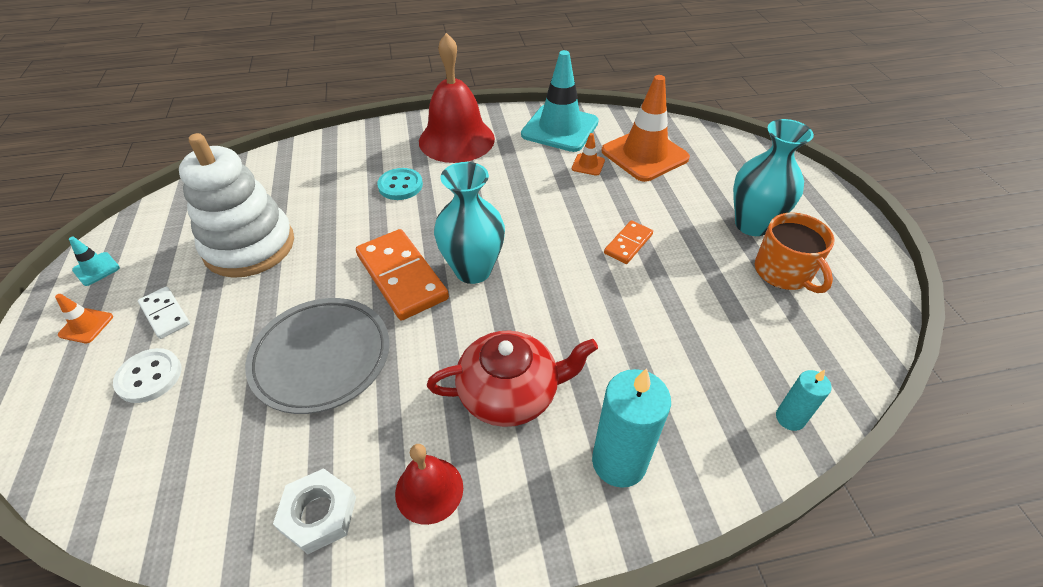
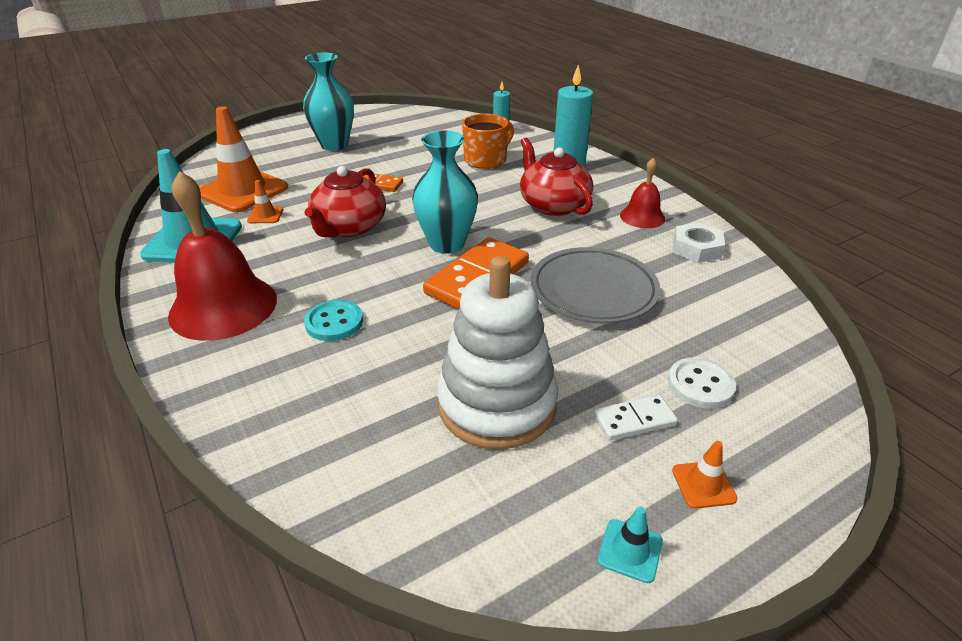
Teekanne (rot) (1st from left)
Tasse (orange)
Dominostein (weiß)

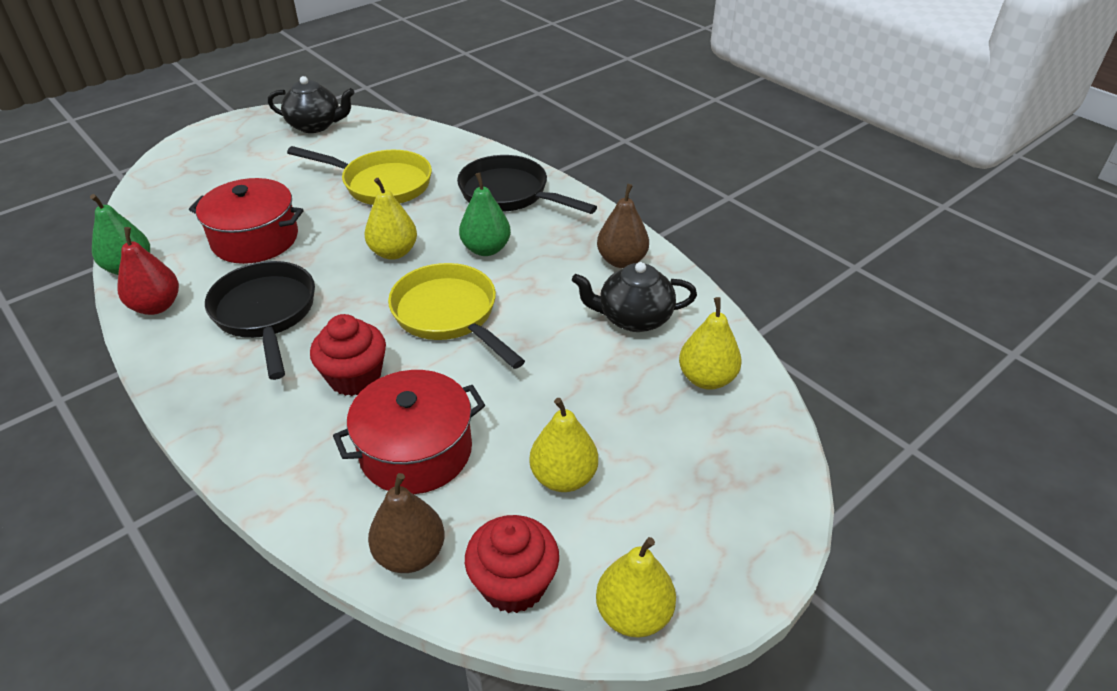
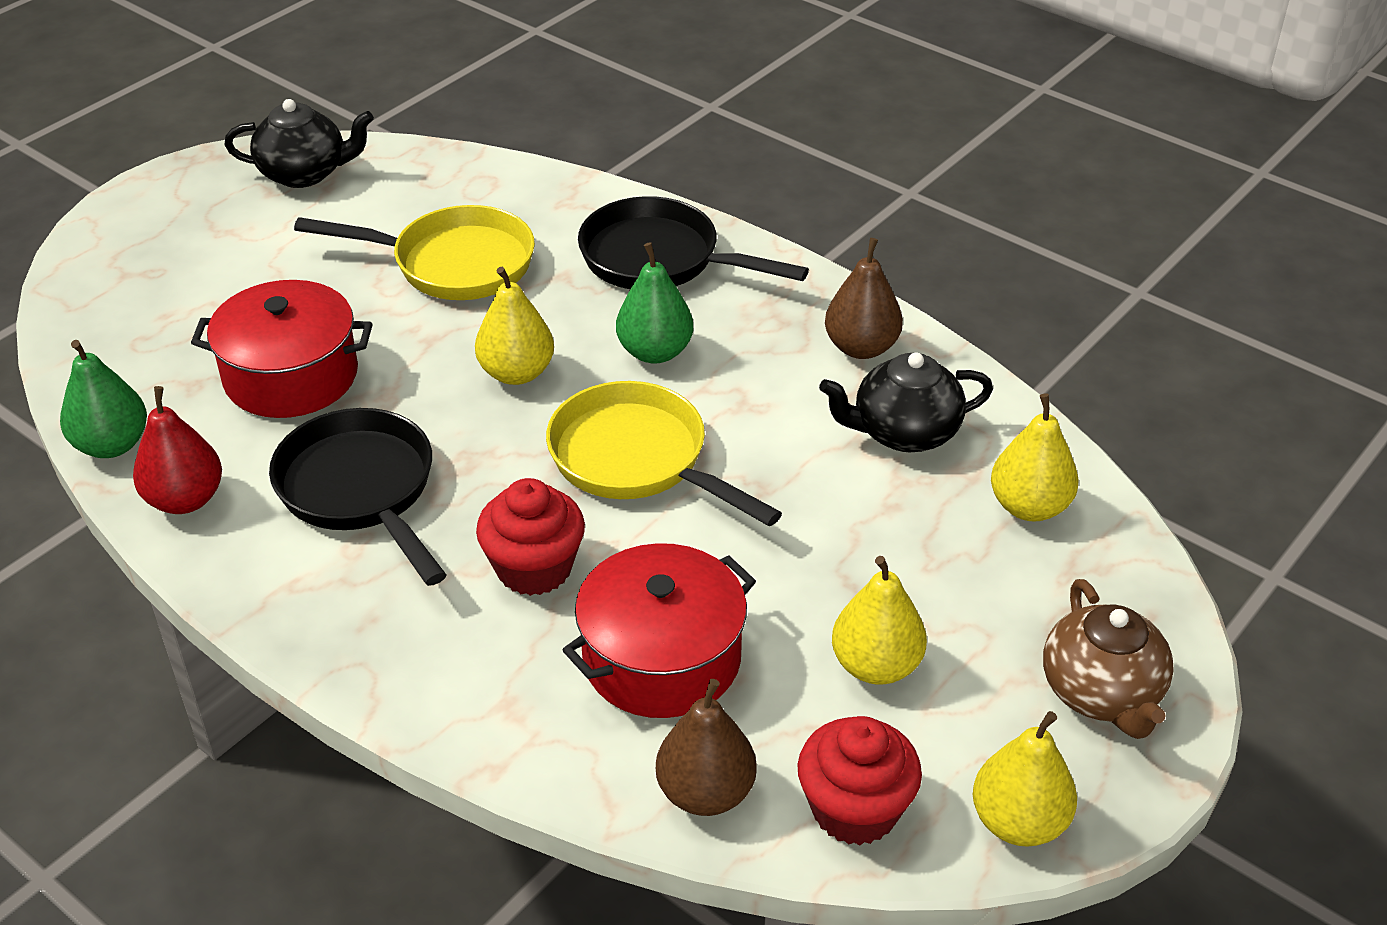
Teekanne (braun)

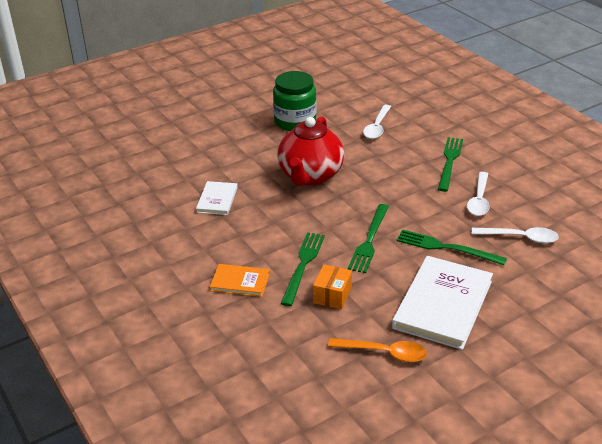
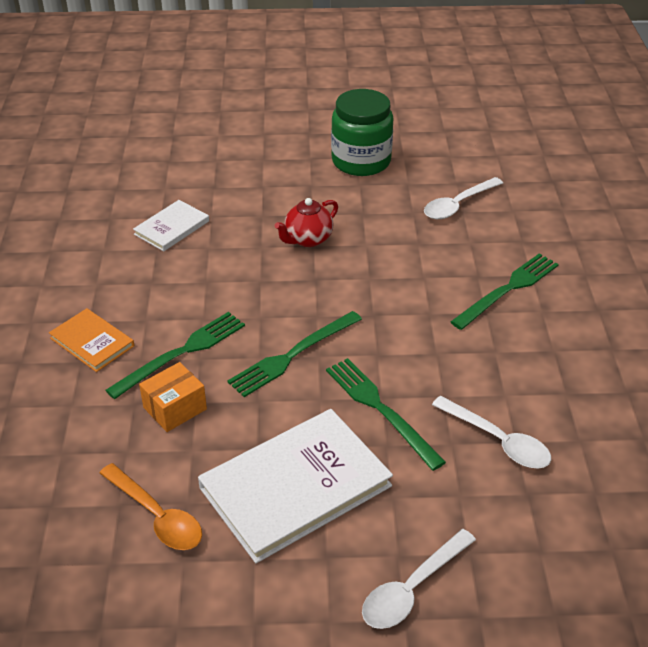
Löffel (weiß) (1st from left)
Teekanne (rot)

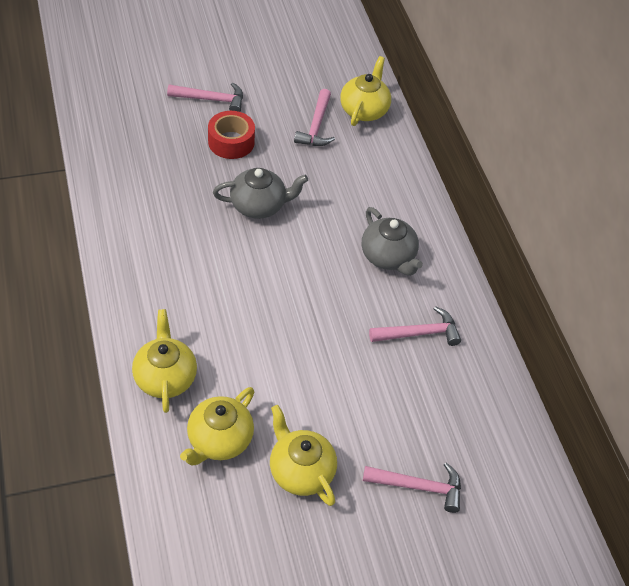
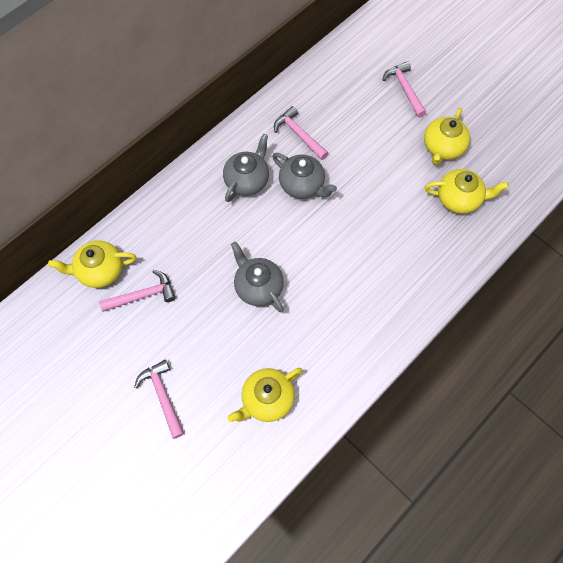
Klebeband (rot)
Teekanne (grau) (3rd from left)
Teekanne (gelb) (2nd from left)

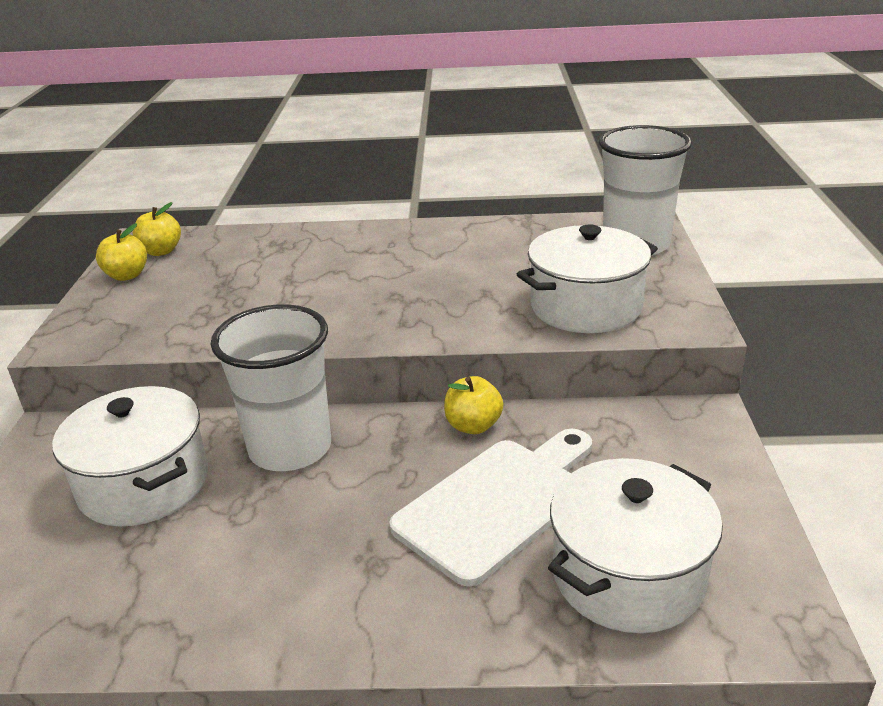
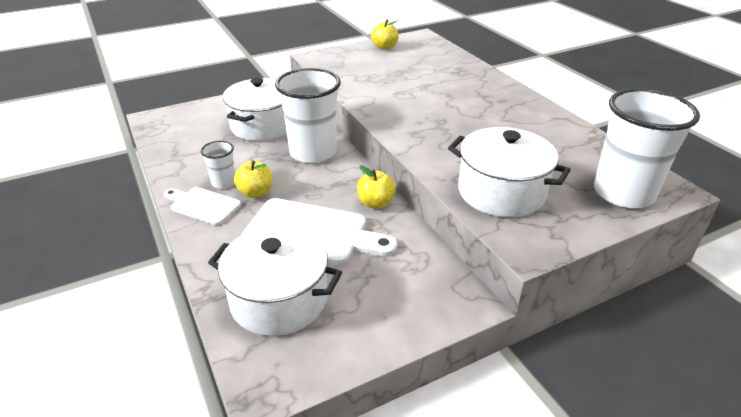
Schneidebrett (weiß) (1st from left)
Becher (weiß) (1st from left)
Apfel (gelb) (1st from left)

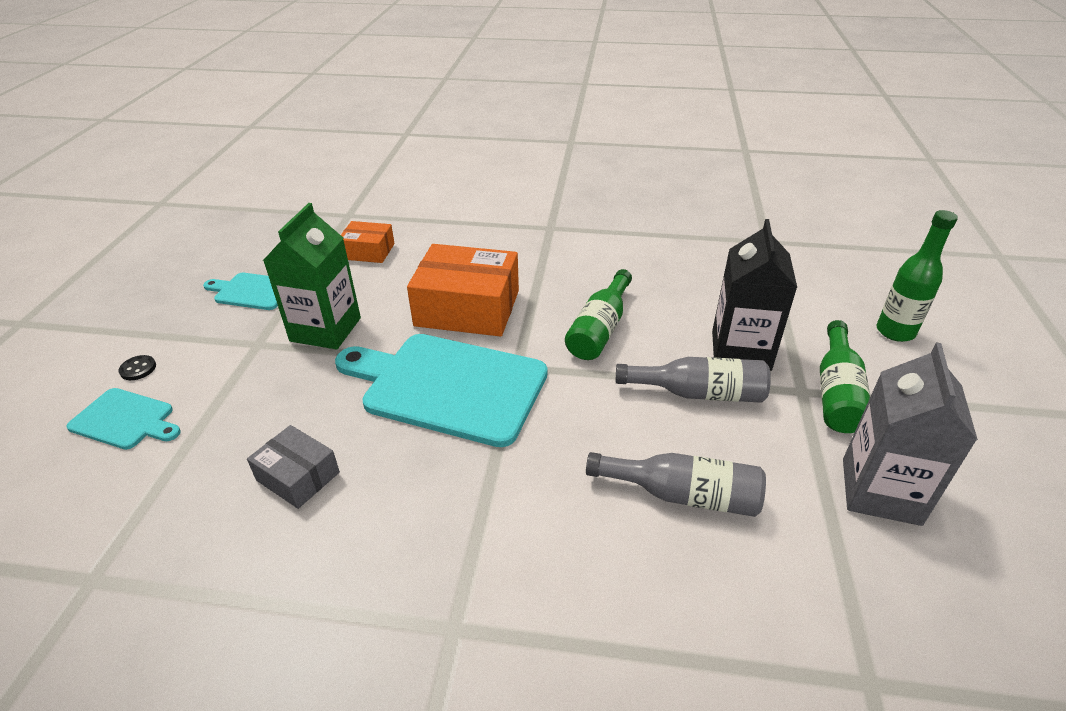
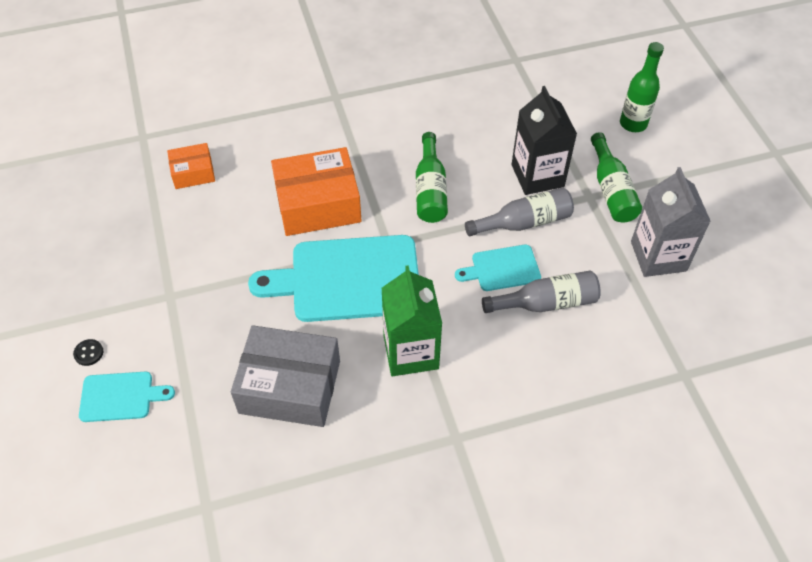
Schneidebrett (türkis) (3rd from left)
Getränkekarton (grün)
Schachtel (grau)

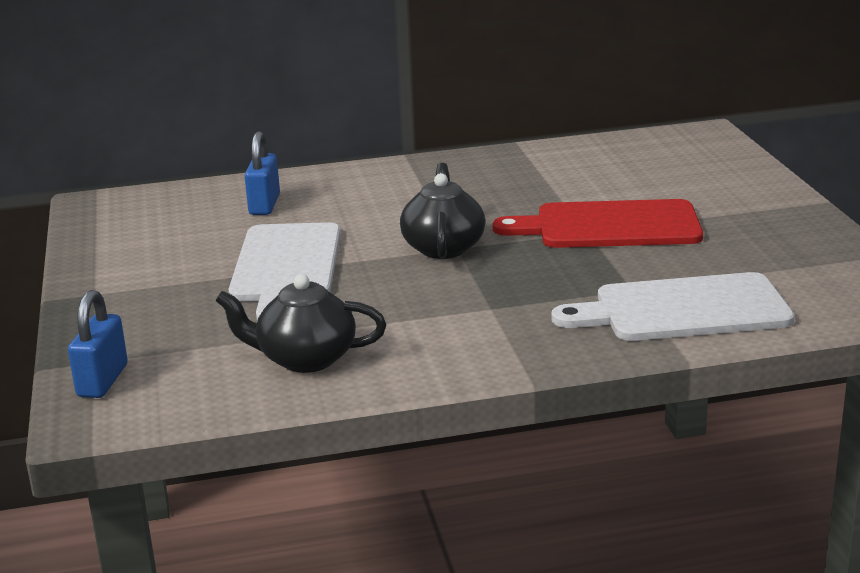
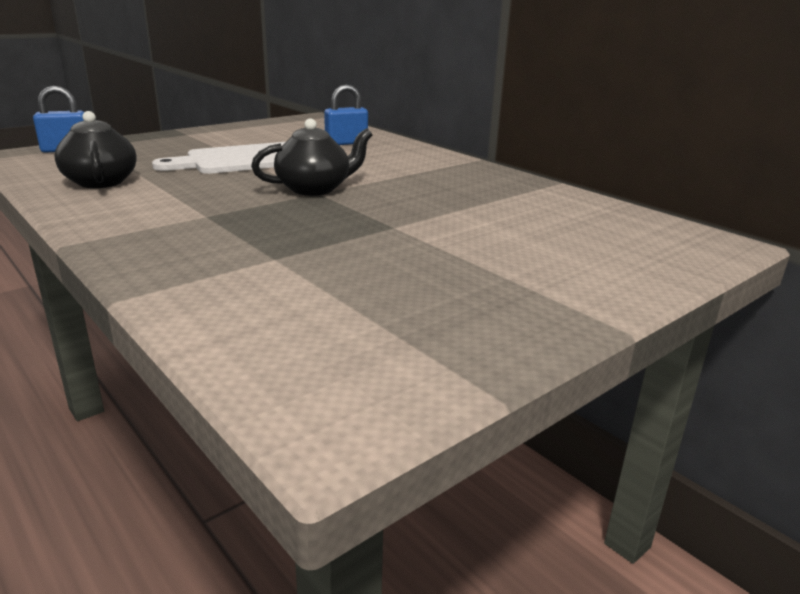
Schneidebrett (rot)
Schneidebrett (weiß) (2nd from left in the first image)

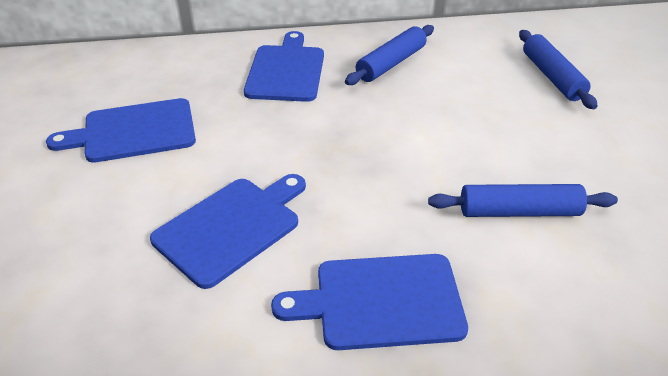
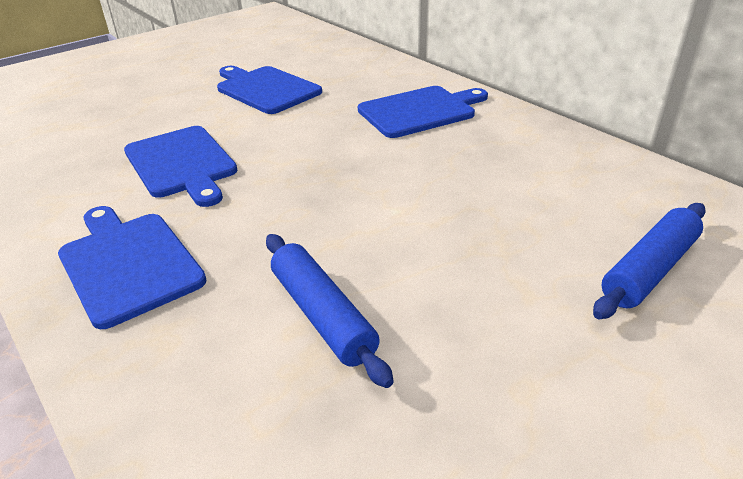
Nudelholz (blau) (1st from left in the first image)
Schneidebrett (blau) (2nd from left)

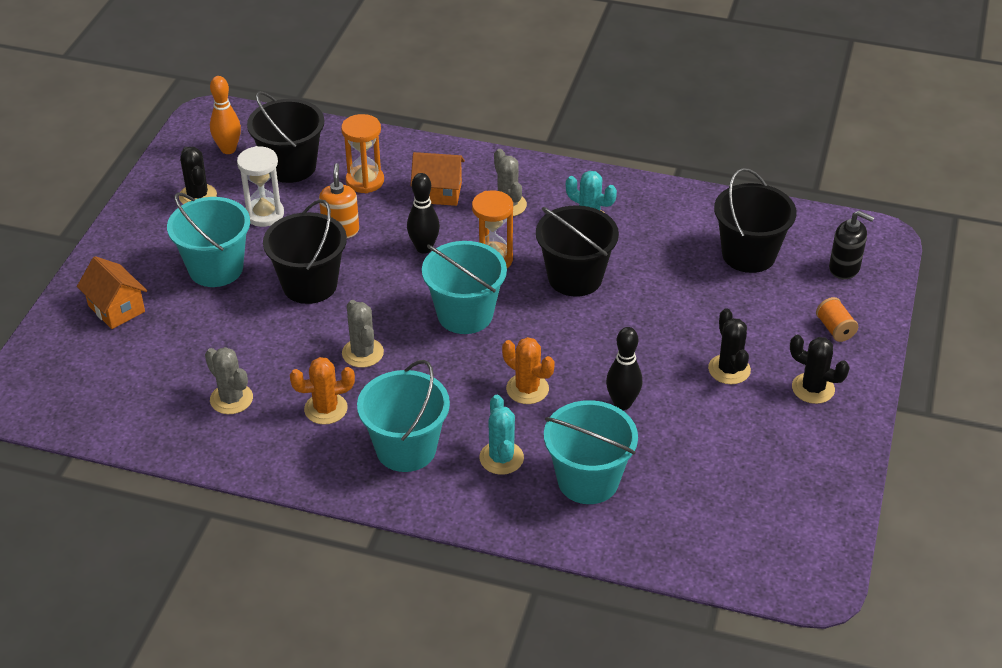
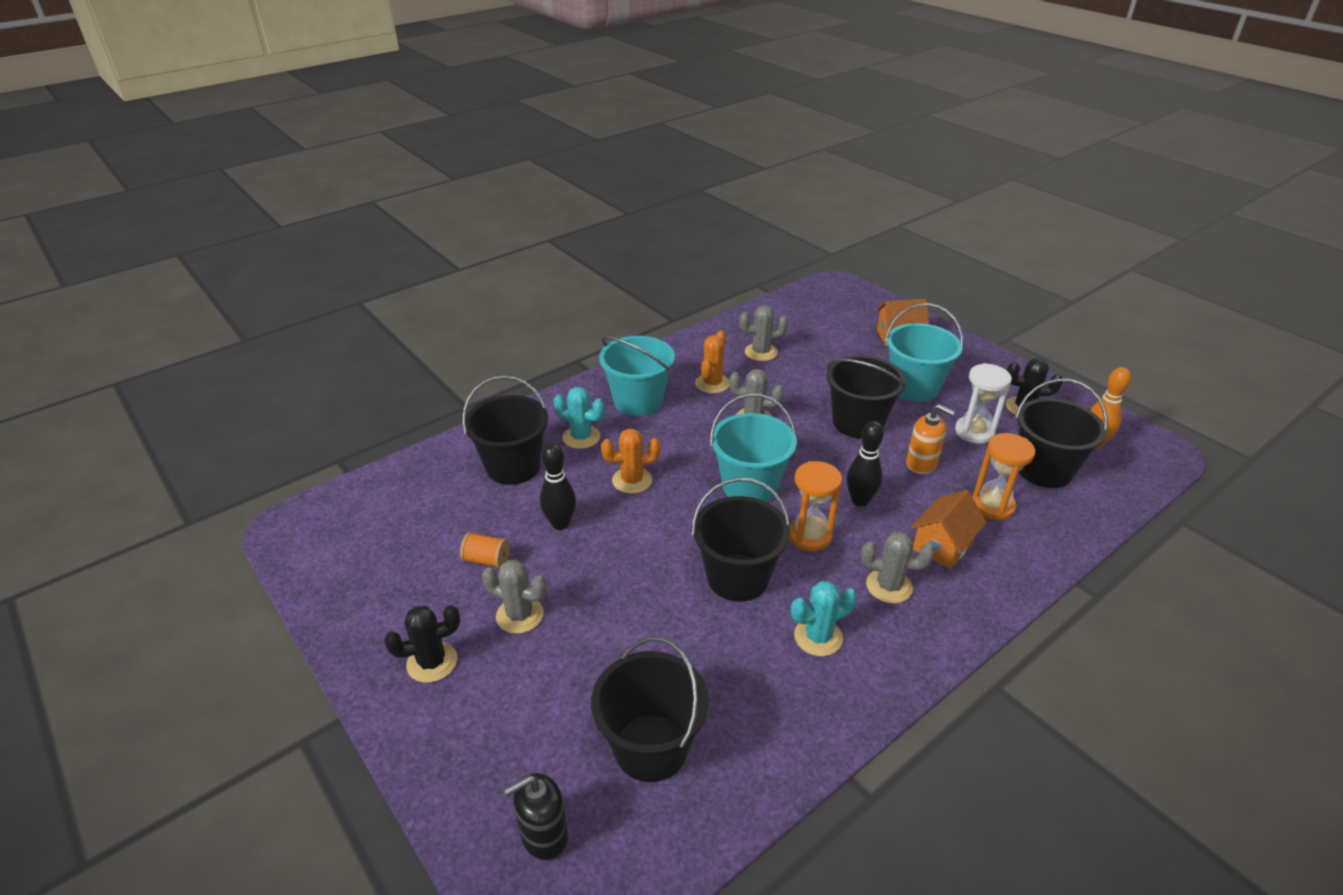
Garnrolle (orange)
Eimer (schwarz) (1st from left)
Kaktus (grau) (1st from left)

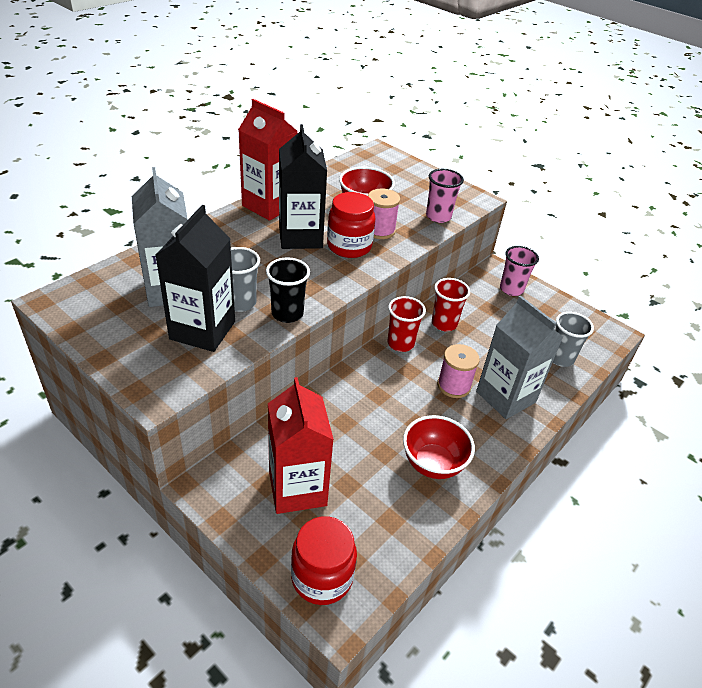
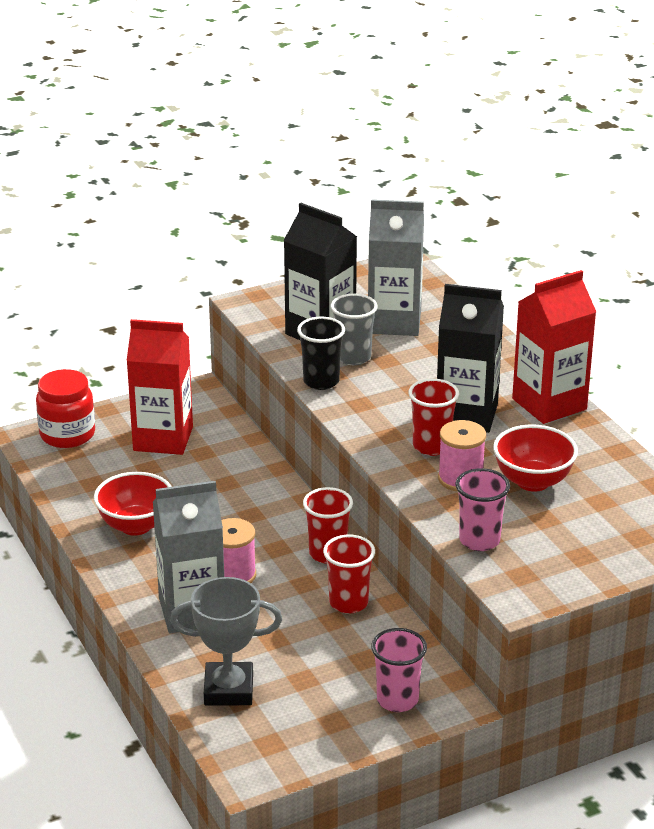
Becher (rot) (3rd from left)
Pokal (grau)

